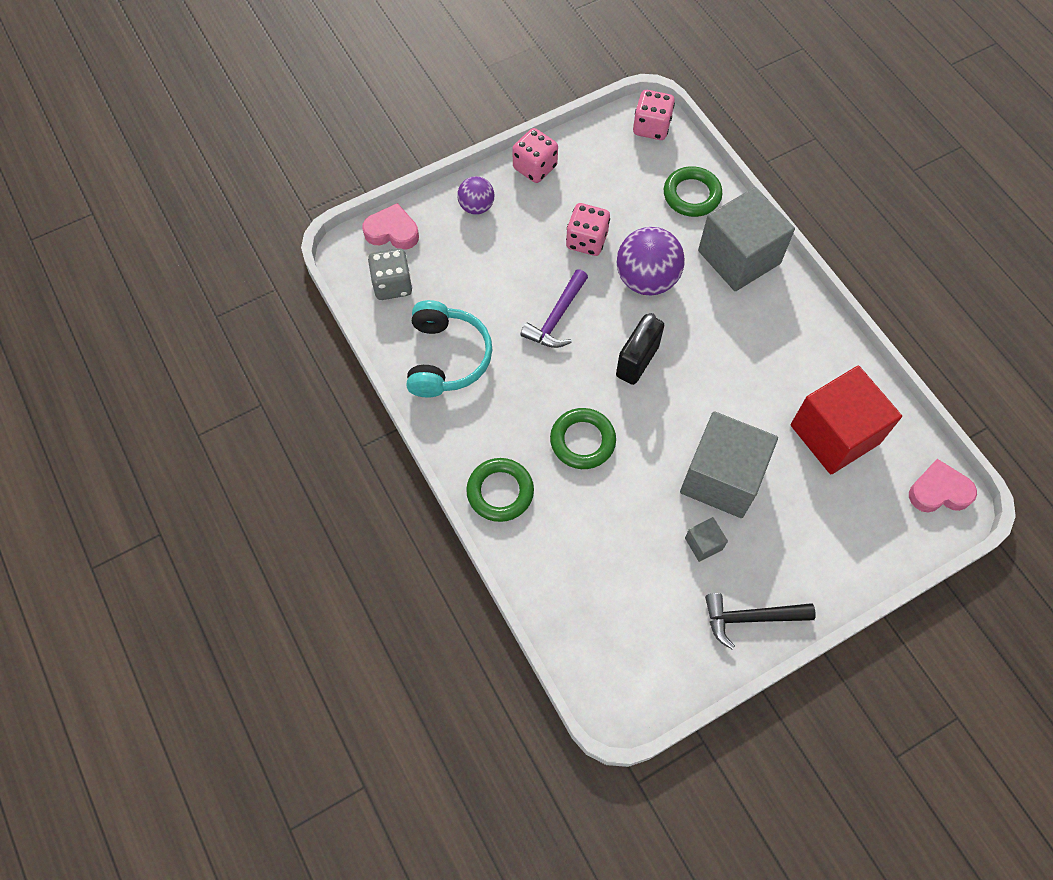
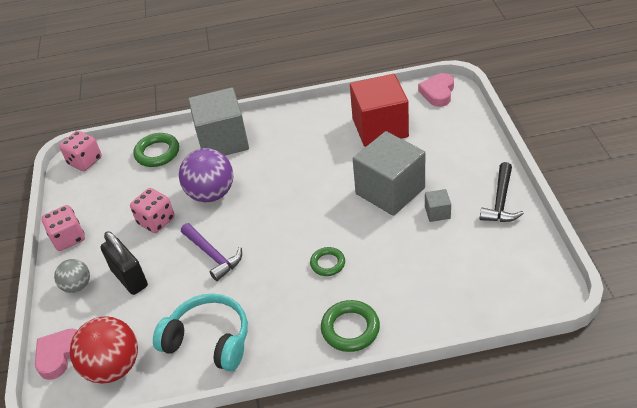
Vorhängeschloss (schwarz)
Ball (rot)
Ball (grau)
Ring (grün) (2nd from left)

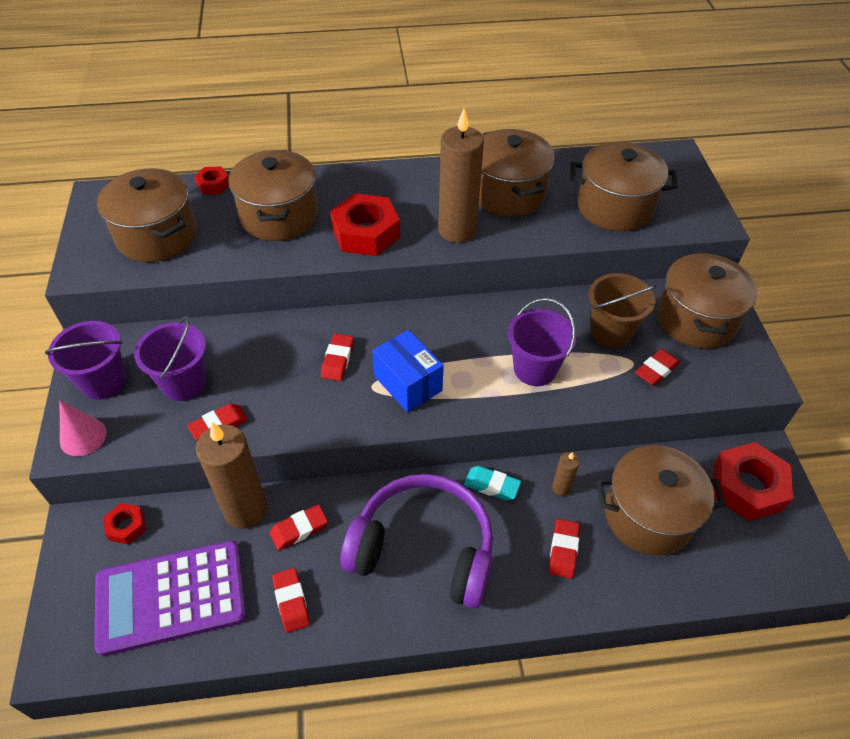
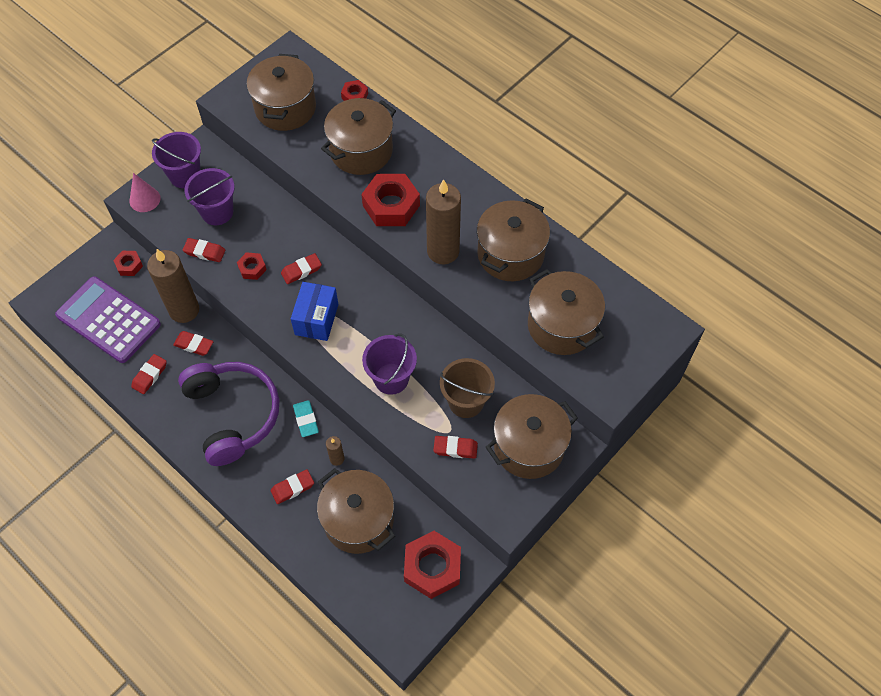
Sechskantmutter (rot) (2nd from left)

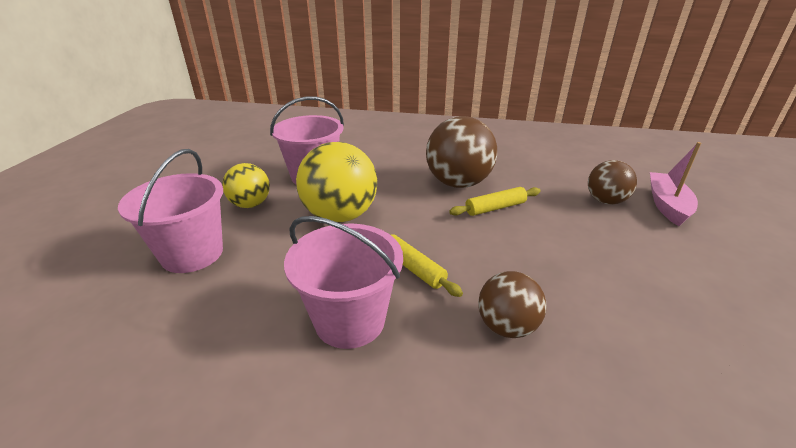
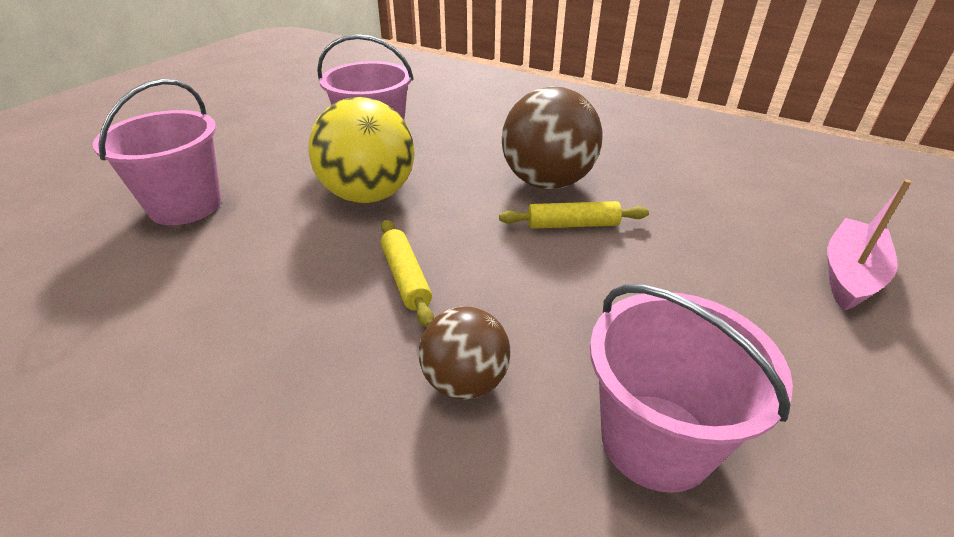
Ball (gelb) (1st from left in the first image)
Ball (braun) (3rd from left in the first image)
Eimer (rosa) (3rd from left)

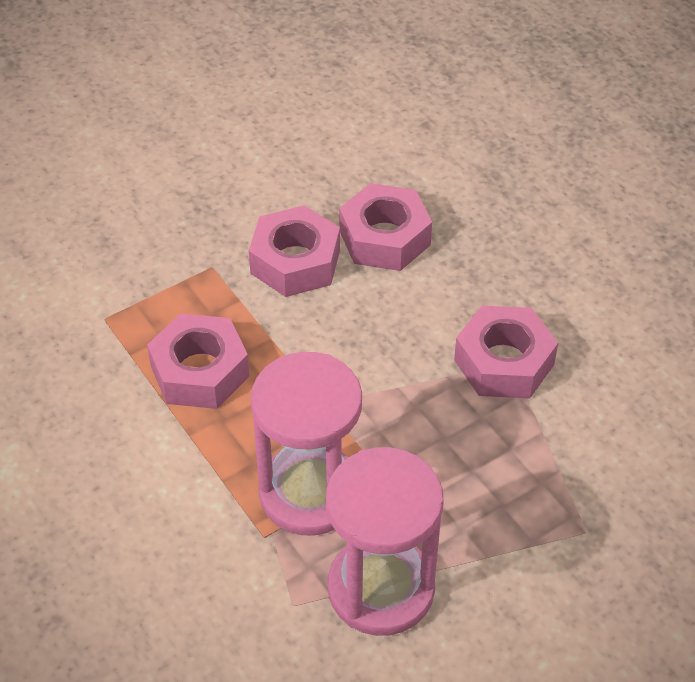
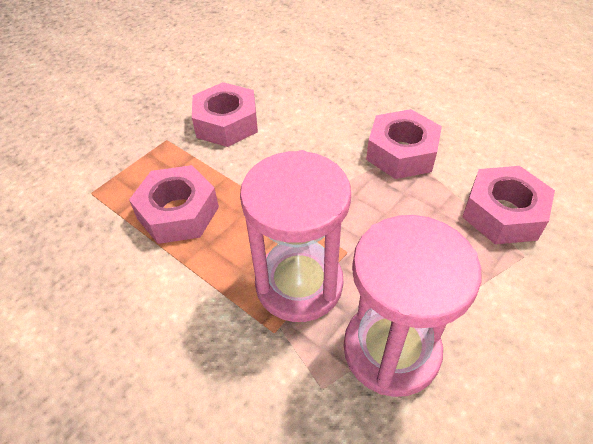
Sechskantmutter (rosa) (4th from left)

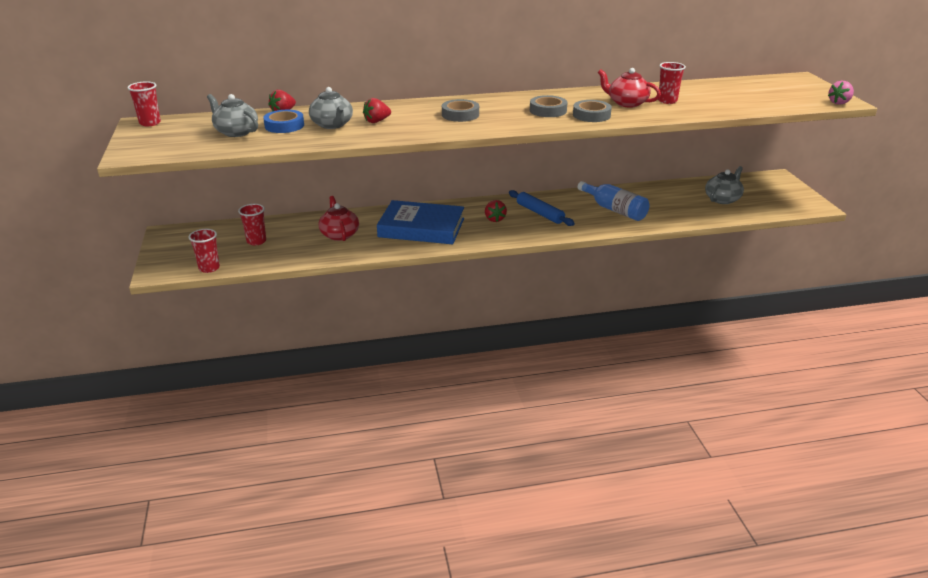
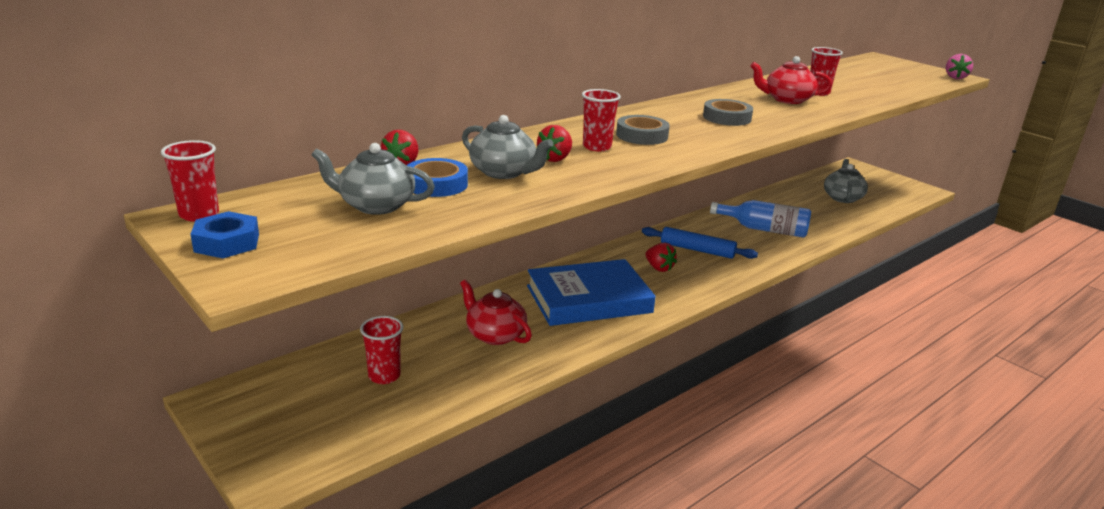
Klebeband (grau) (3rd from left in the first image)
Sechskantmutter (blau)
Becher (rot) (3rd from left)

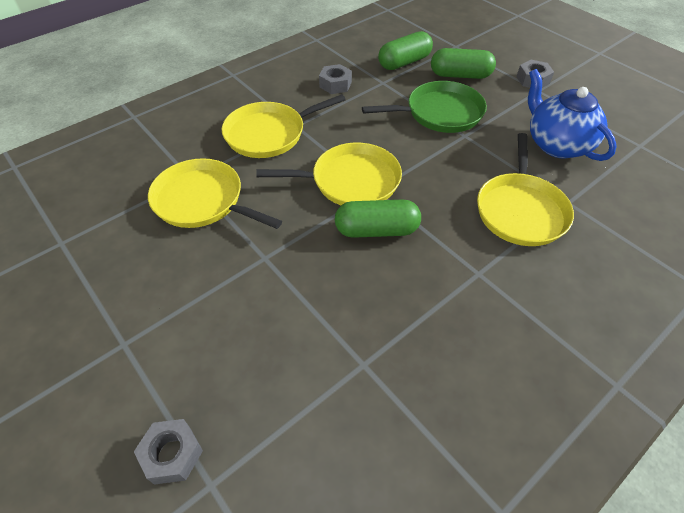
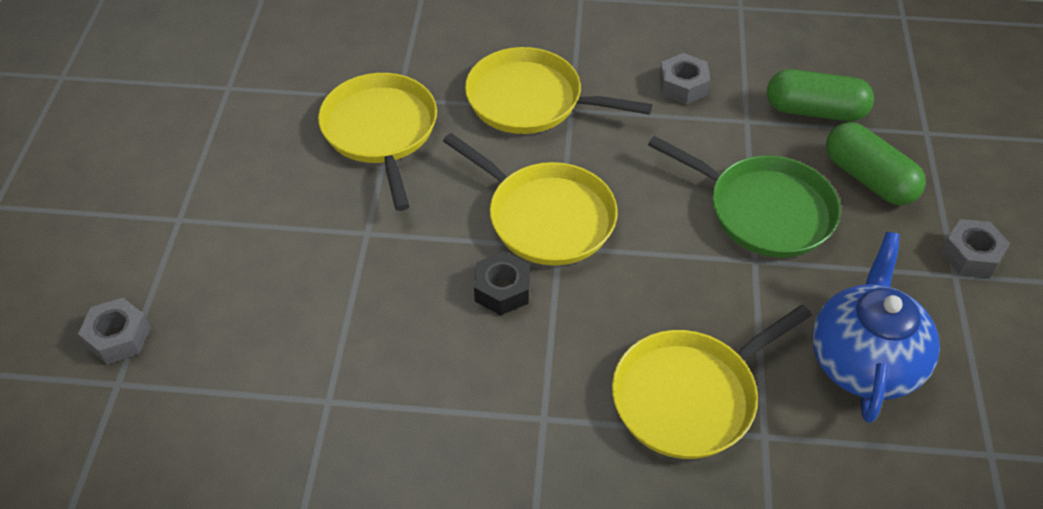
Sechskantmutter (schwarz)

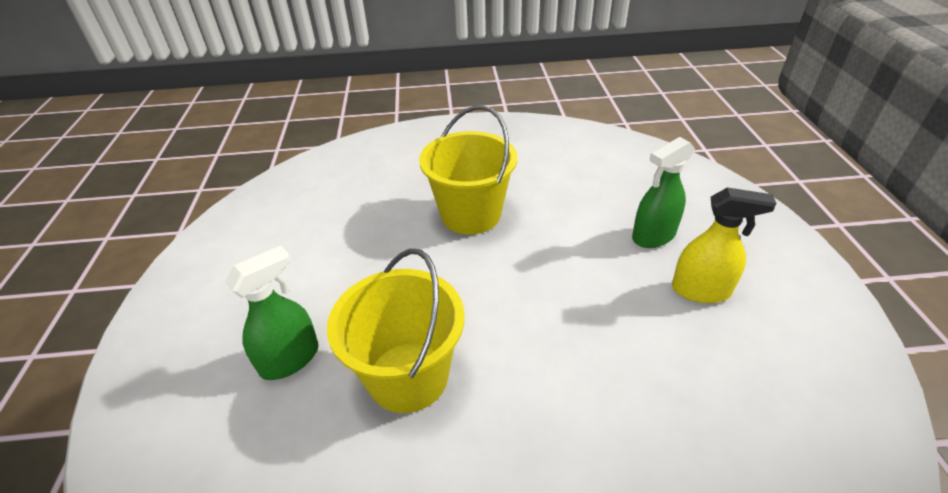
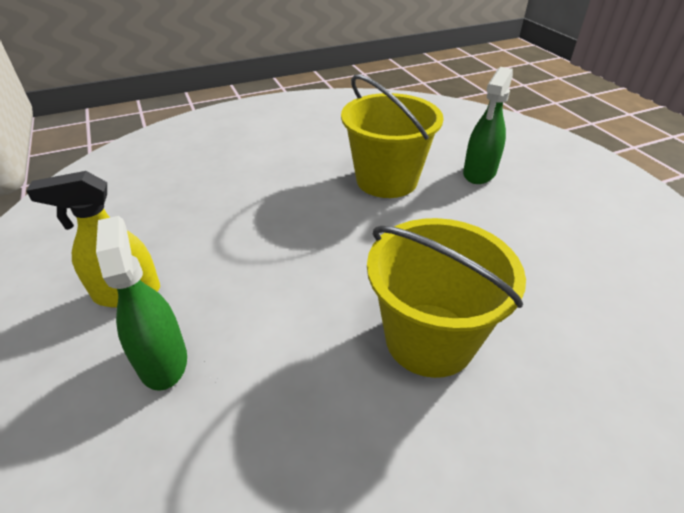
Sprühflasche (grün) (1st from left)

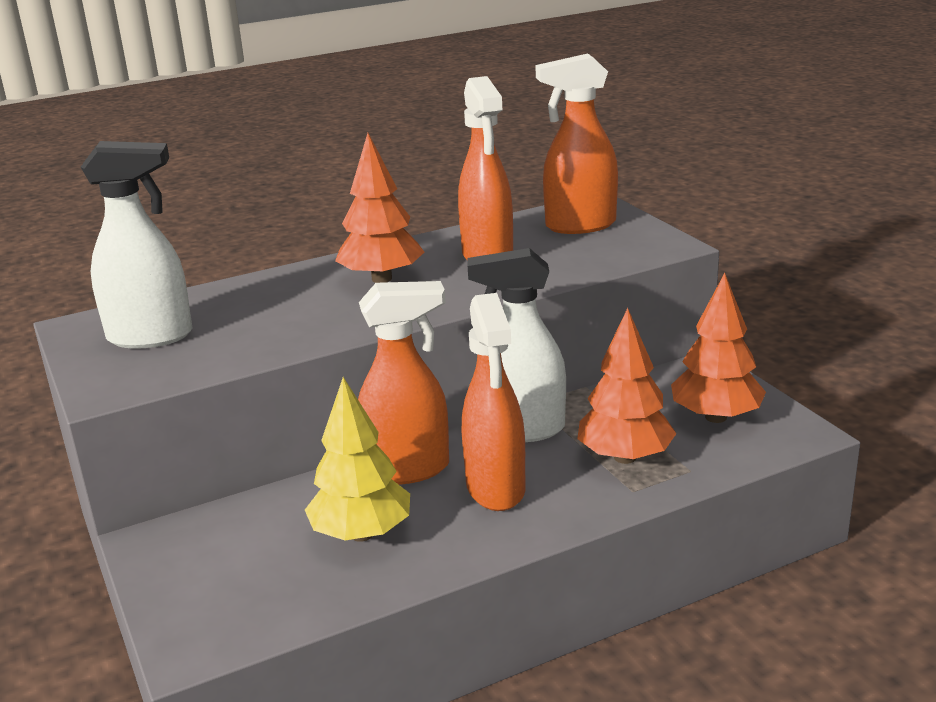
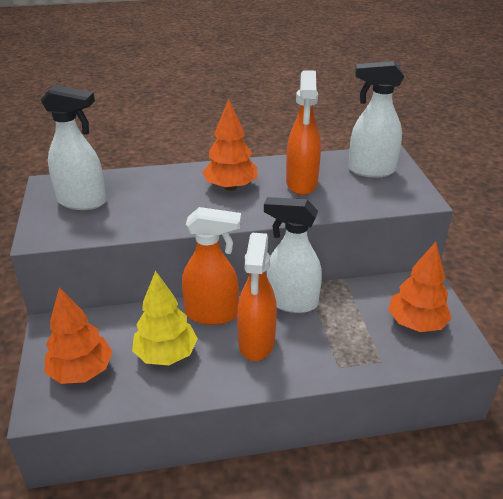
Baum (orange) (1st from left)
Sprühflasche (weiß) (3rd from left)

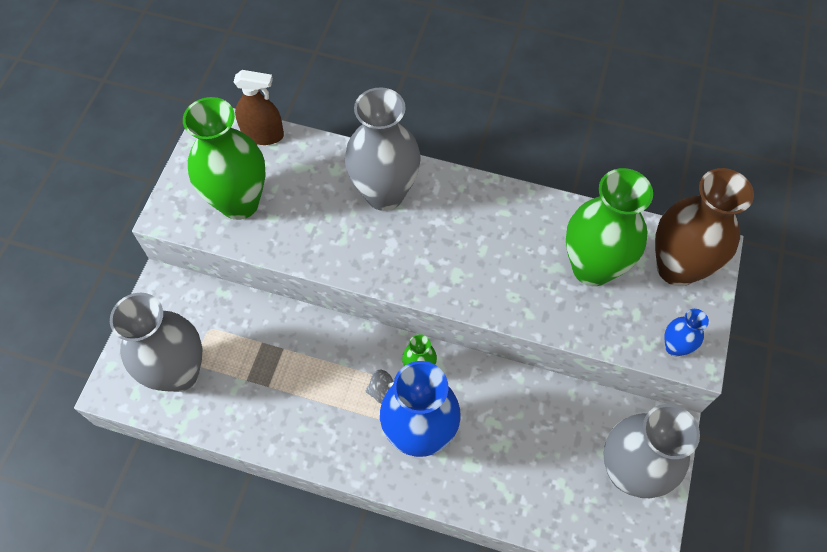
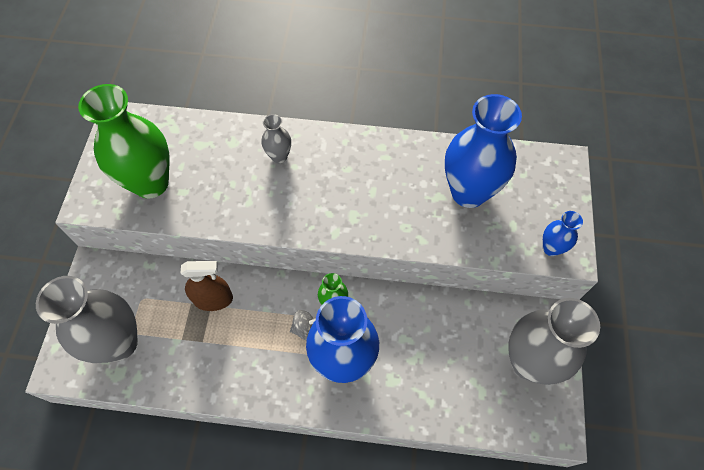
Vase (braun)
Sprühflasche (braun)
Vase (blau) (2nd from left)
Vase (grau) (2nd from left)

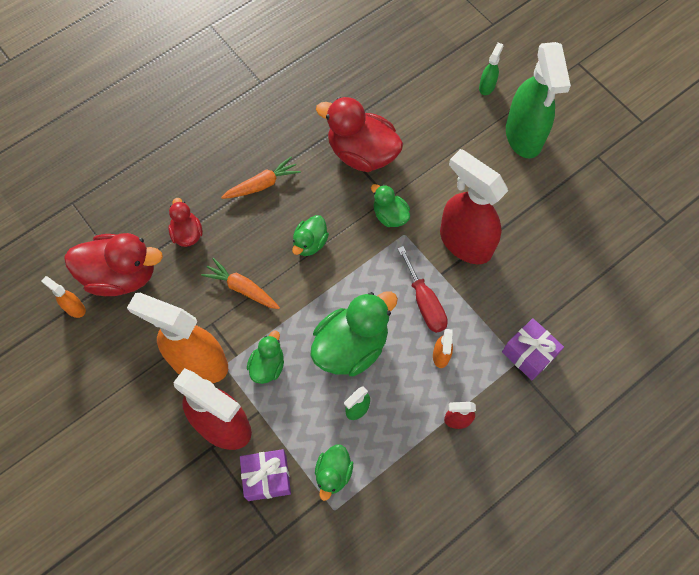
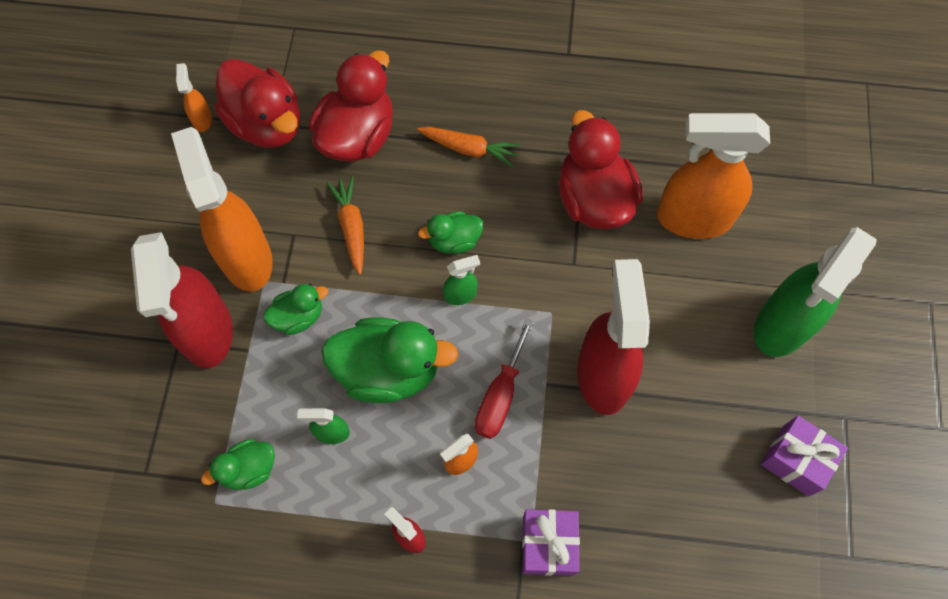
Ente (grün) (5th from left in the first image)
Sprühflasche (orange) (4th from left)
Geschenk (lila) (2nd from left)
Sprühflasche (grün) (2nd from left)
Ente (rot) (2nd from left)

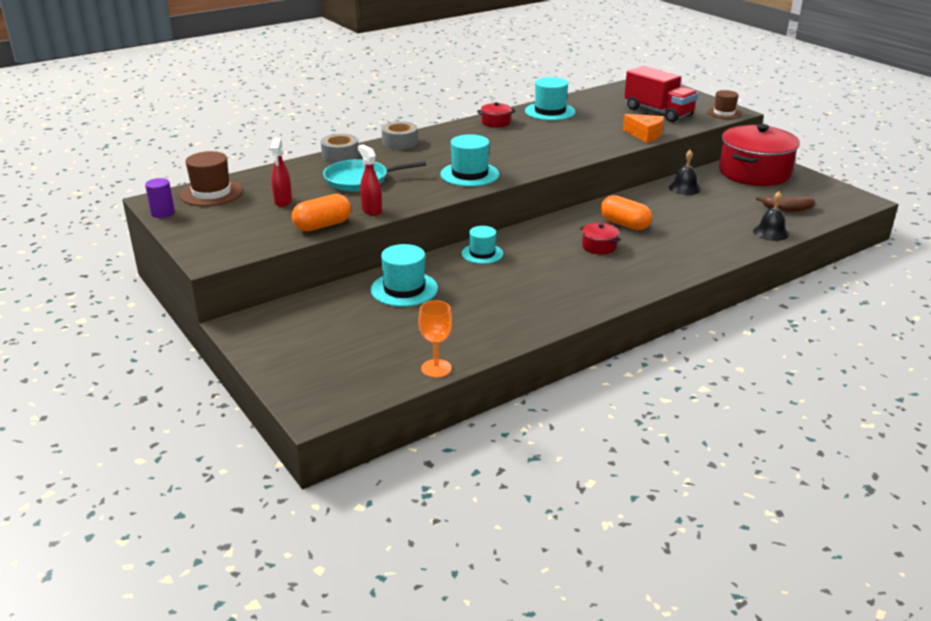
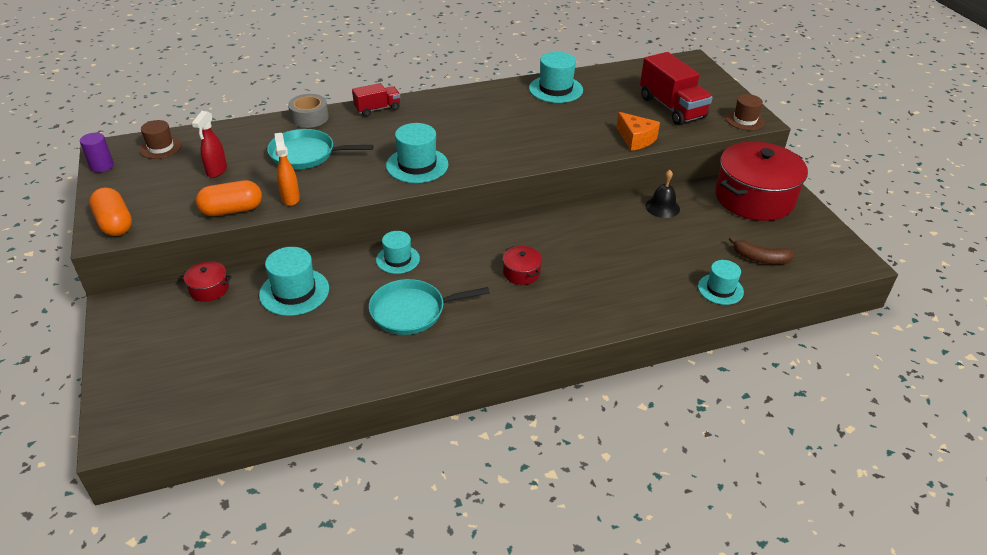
Kelch (orange)
Pfanne (türkis) (2nd from left)
Kochtopf (rot) (1st from left)
Kapsel (orange) (1st from left)
Lastwagen (rot) (1st from left)
Hut (türkis) (5th from left)
Sprühflasche (orange)
Hut (braun) (1st from left)

